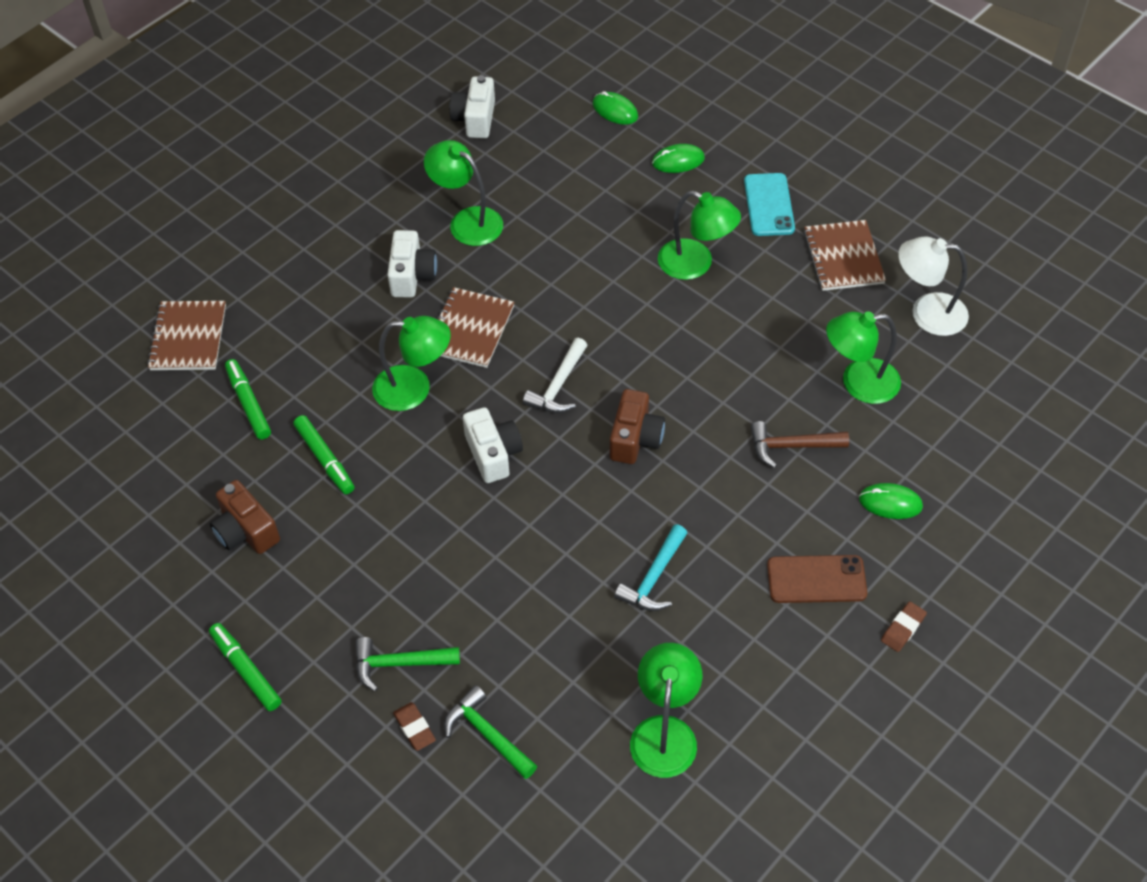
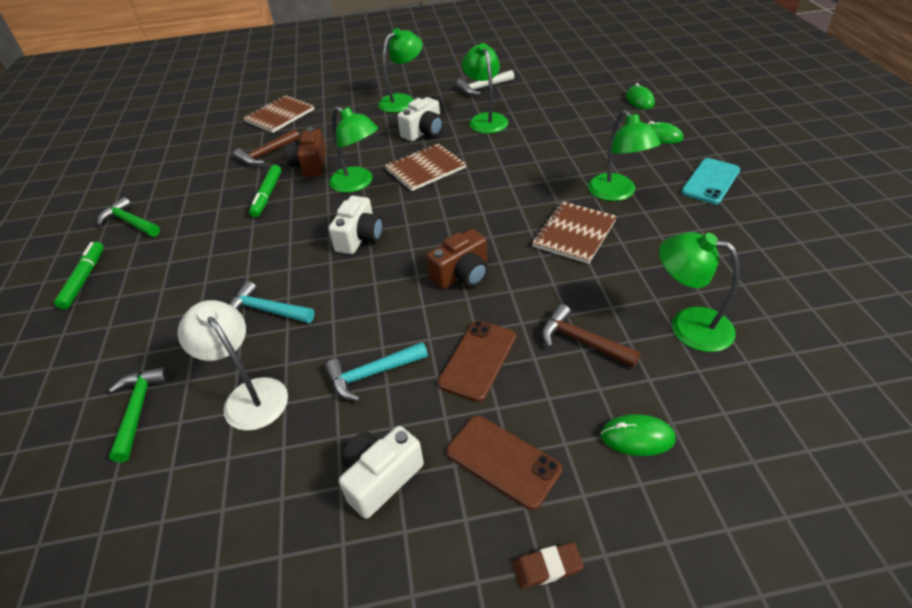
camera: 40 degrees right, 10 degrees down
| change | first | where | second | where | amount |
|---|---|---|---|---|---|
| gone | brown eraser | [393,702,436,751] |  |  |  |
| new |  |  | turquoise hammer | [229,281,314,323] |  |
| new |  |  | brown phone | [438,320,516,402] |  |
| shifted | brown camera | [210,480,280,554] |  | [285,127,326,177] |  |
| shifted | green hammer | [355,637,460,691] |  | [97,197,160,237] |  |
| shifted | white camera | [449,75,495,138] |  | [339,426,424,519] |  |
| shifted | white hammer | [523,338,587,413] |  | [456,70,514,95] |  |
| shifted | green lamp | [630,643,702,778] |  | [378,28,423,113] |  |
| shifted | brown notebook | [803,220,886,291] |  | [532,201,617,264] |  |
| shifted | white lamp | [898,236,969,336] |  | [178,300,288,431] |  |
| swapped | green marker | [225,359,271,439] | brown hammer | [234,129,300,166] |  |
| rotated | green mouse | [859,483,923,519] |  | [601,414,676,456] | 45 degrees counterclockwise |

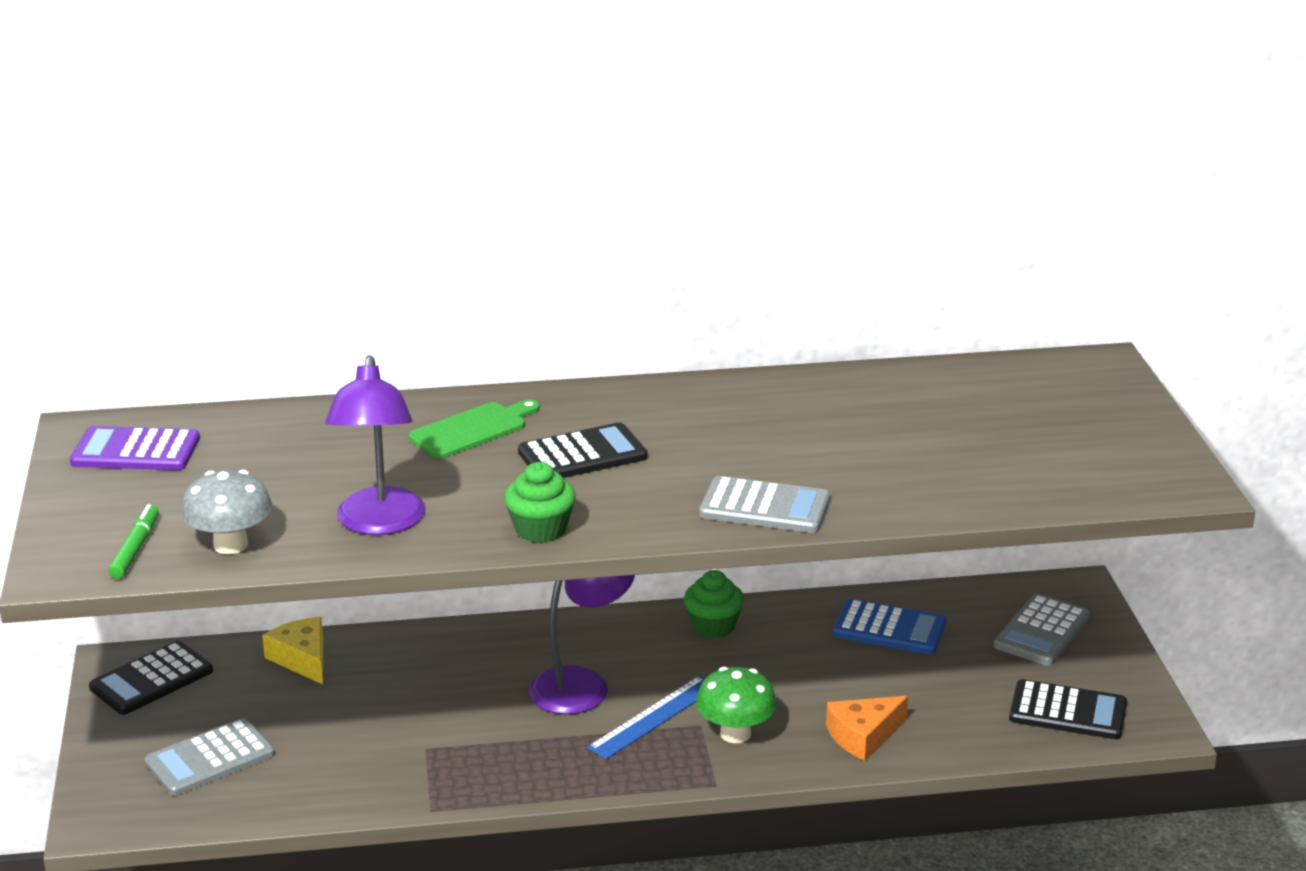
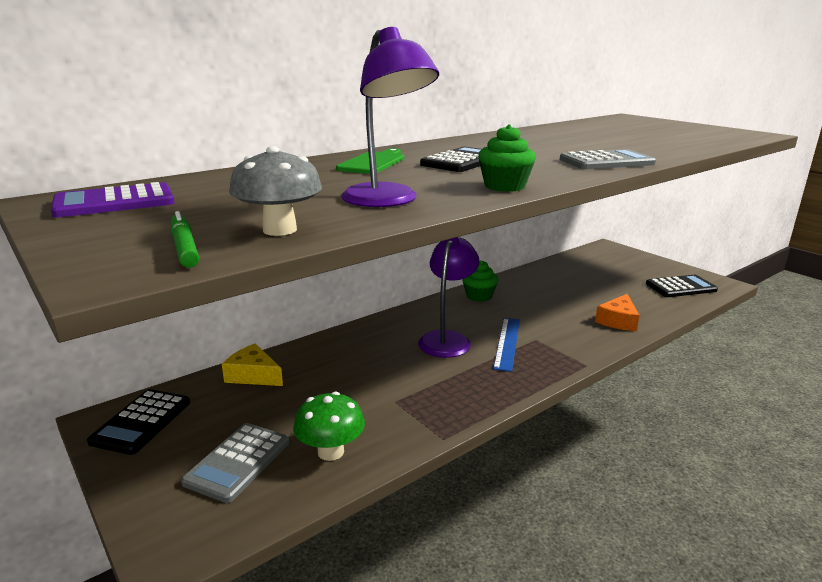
camera: 30 degrees left, 5 degrees down
| change | first | where | second | where | amount |
|---|---|---|---|---|---|
| gone | blue calculator | [833,599,947,655] |  |  |  |
| gone | grey calculator | [994,594,1090,666] |  |  |  |
| shifted | green mushroom | [696,667,777,743] |  | [293,392,365,461] |  |

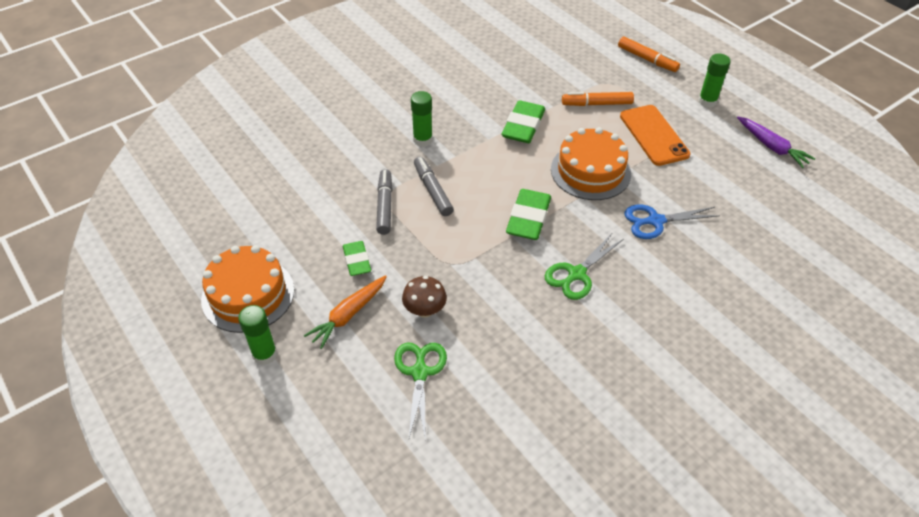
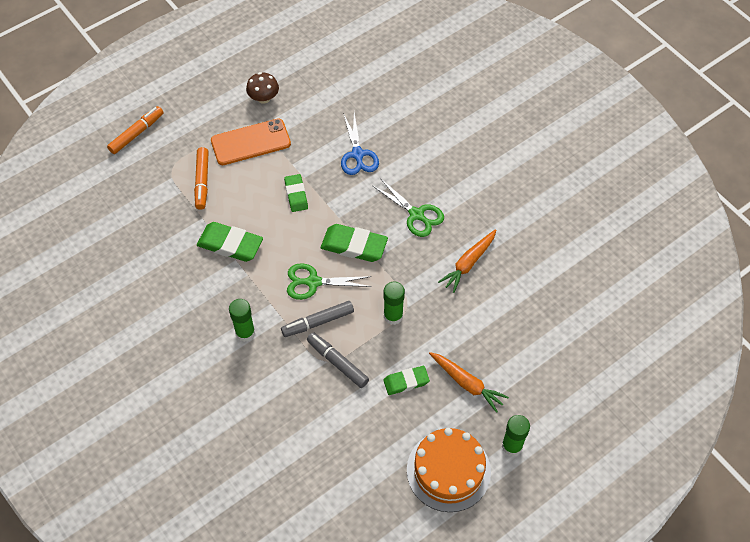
camera: 90 degrees left, 10 degrees up
| change | first | where | second | where | amount |
|---|---|---|---|---|---|
| gone | purple carrot | [737,117,815,168] |  |  |  |
| new |  |  | orange carrot | [438,229,496,293] |  |
| shifted | green scissors | [394,343,447,438] |  | [287,263,372,300] |  |
| shifted | brown mushroom | [402,276,447,317] |  | [246,72,279,104] |  |
| shifted | green glue stick | [698,53,731,108] |  | [384,282,405,325] |  |
| swapped | orange cake | [551,127,631,200] | green eraser | [284,174,308,212] |  |
| rotated | grey marker | [376,169,392,235] |  | [307,332,369,388] | 45 degrees clockwise |

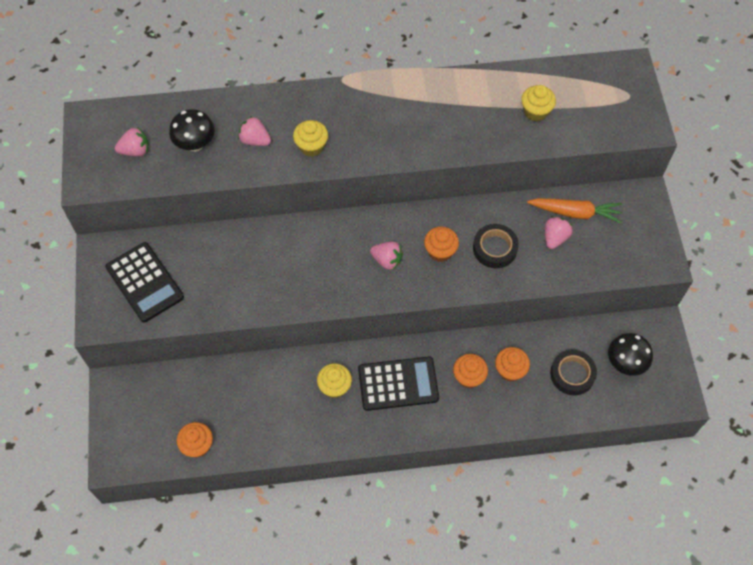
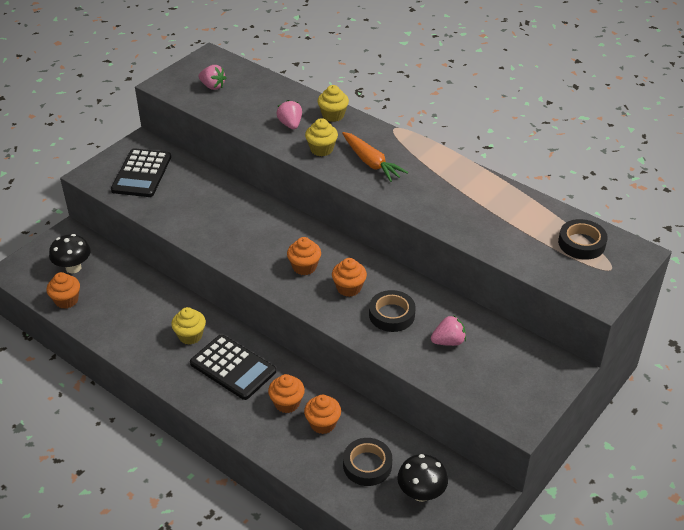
camera: 45 degrees right, 20 degrees down
| change | first | where | second | where | amount |
|---|---|---|---|---|---|
| new |  |  | black tape | [558,219,608,260] |  |
| shifted | black mushroom | [169,109,215,152] |  | [49,234,91,274] |  |
| shifted | yellow cupcake | [521,85,556,122] |  | [318,85,349,122] |  |
| shifted | orange carrot | [527,198,622,223] |  | [342,132,408,182] |  |
| swapped | pink strawberry | [370,241,403,270] | orange cupcake | [287,237,321,275] |  |

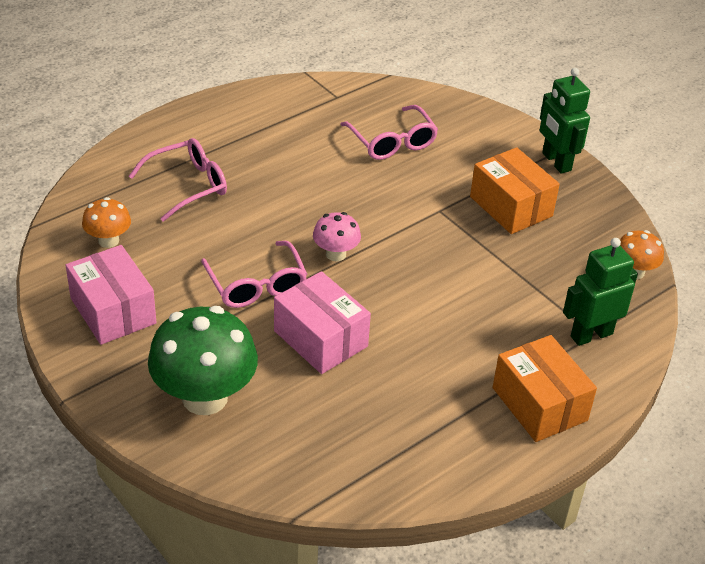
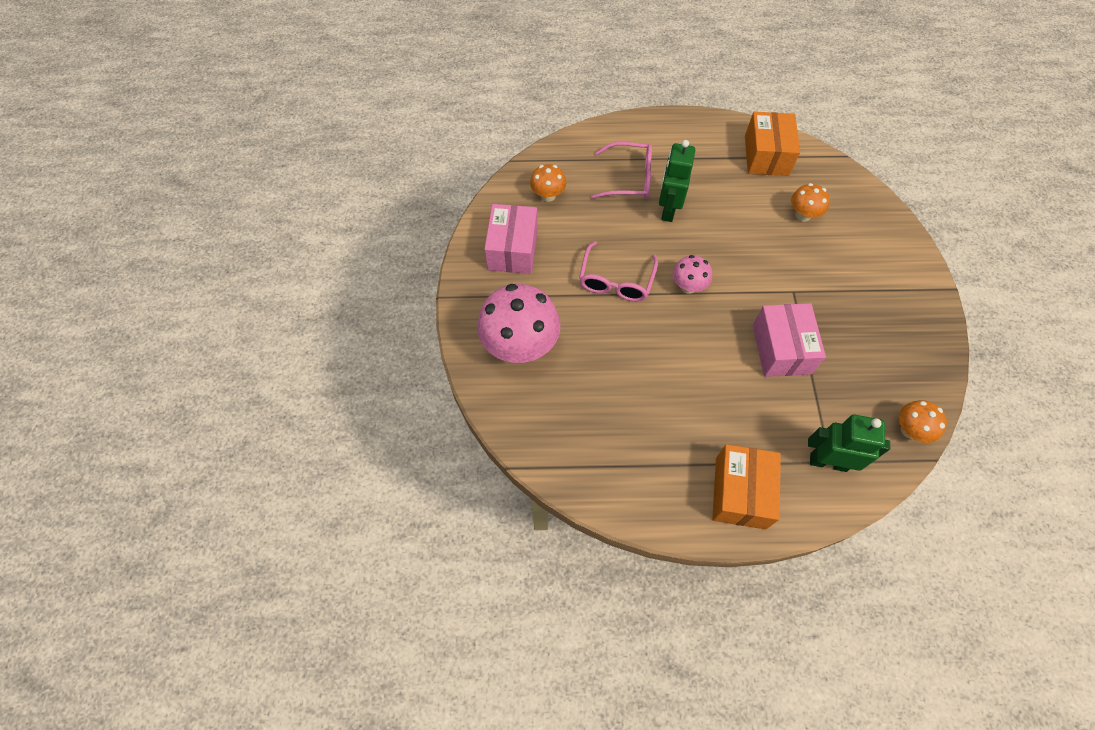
camera: 40 degrees right, 20 degrees up
| change | first | where | second | where | amount |
|---|---|---|---|---|---|
| shifted | pink box | [274,271,371,374] |  | [753,303,826,377] |  |
| shifted | orange box | [470,147,560,234] |  | [745,112,800,176] |  |
| shifted | green robot | [540,68,590,174] |  | [659,140,695,222] |  |
| swapped | pink glasses | [340,105,438,160] | orange mushroom | [791,183,830,221] |  |
| repainted | green mushroom | [148,306,258,415] | pink mushroom | [477,284,561,363] |  |

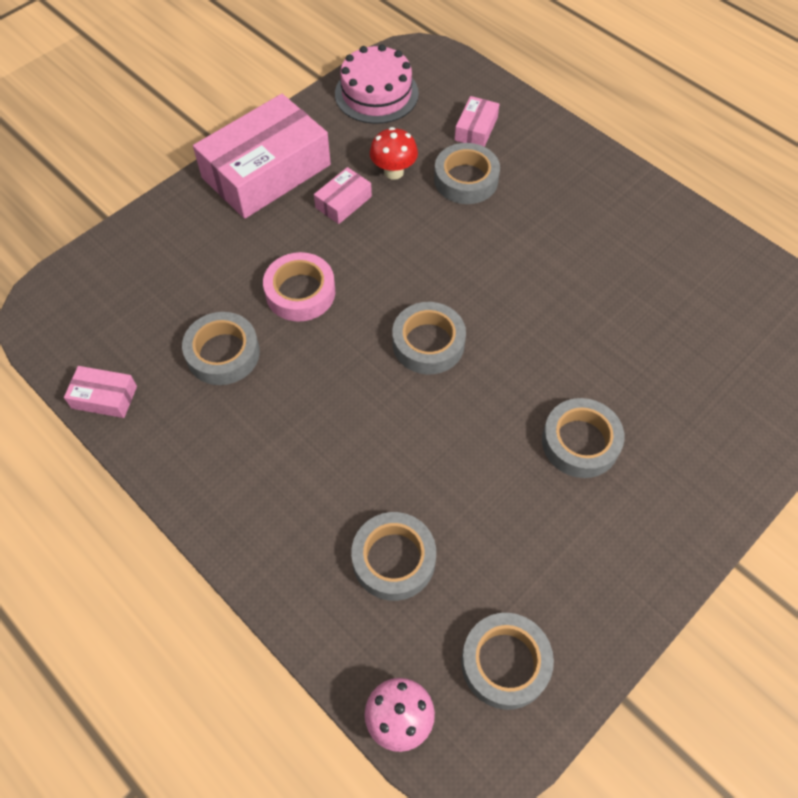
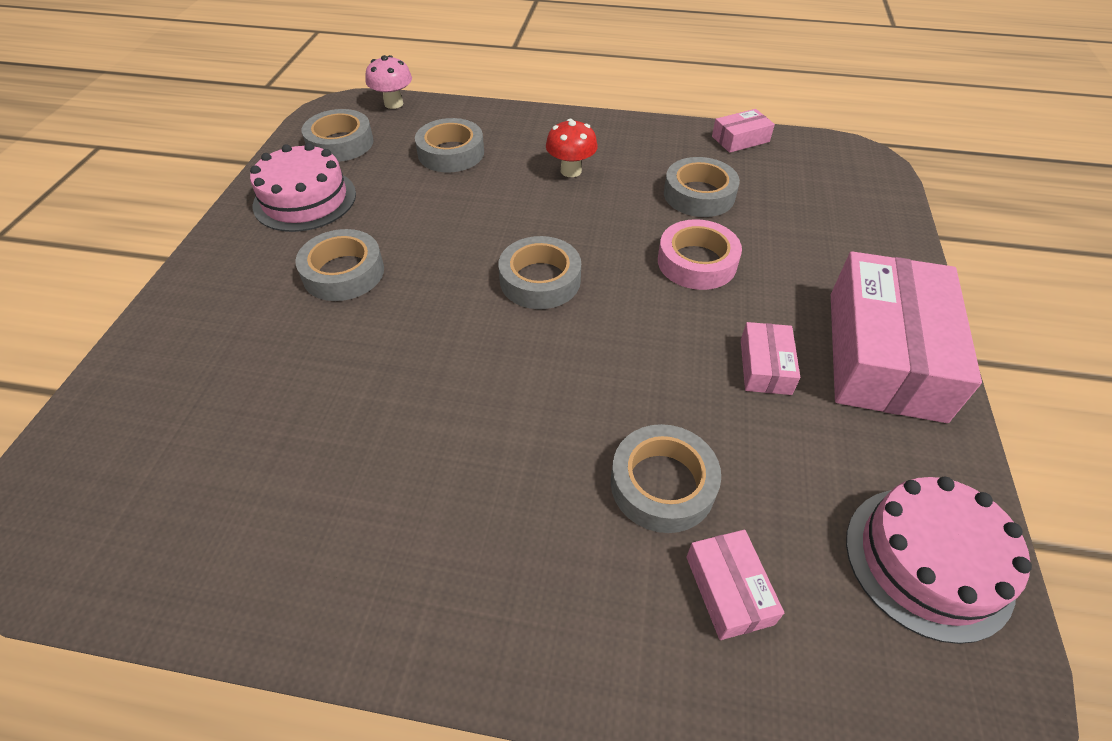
camera: 145 degrees right, 10 degrees down
| change | first | where | second | where | amount |
|---|---|---|---|---|---|
| new |  |  | pink cake | [250,143,356,232] |  |
| shifted | red mushroom | [370,127,418,180] |  | [546,119,598,177] |  |

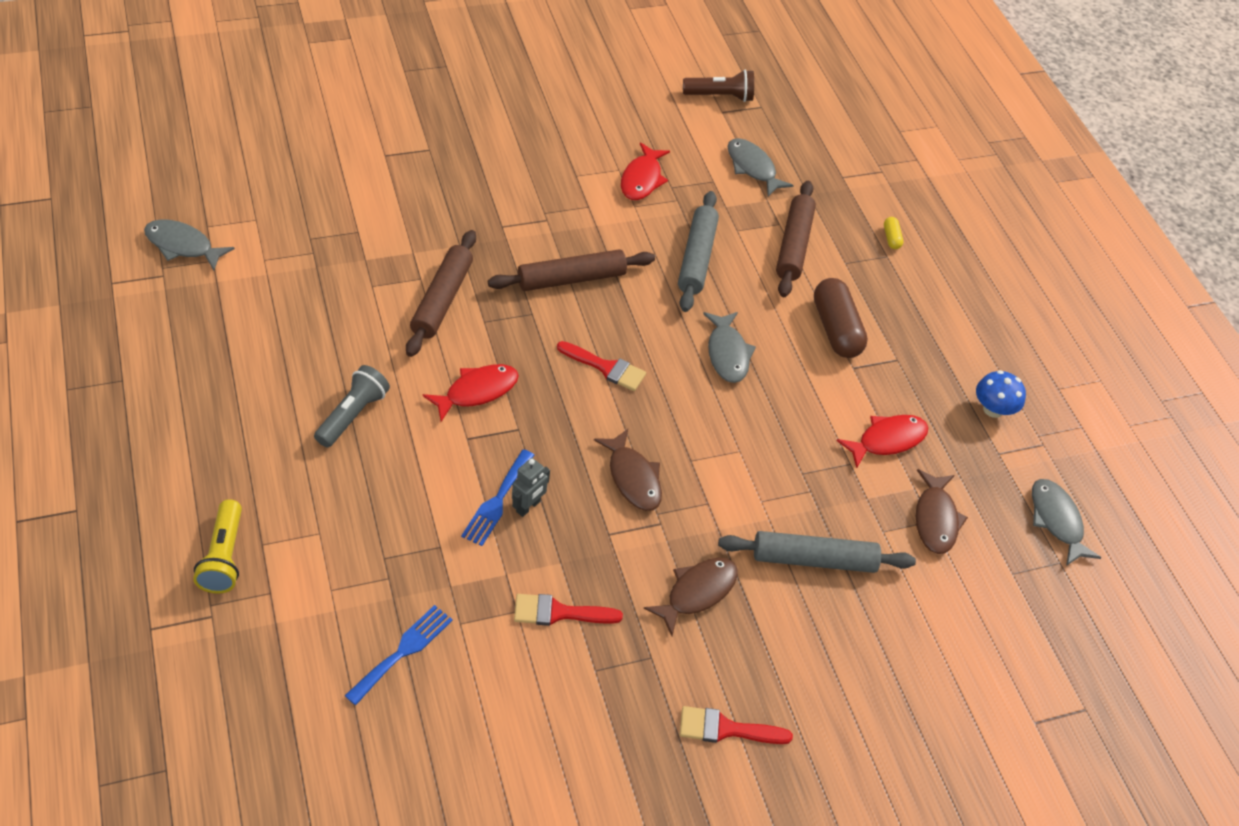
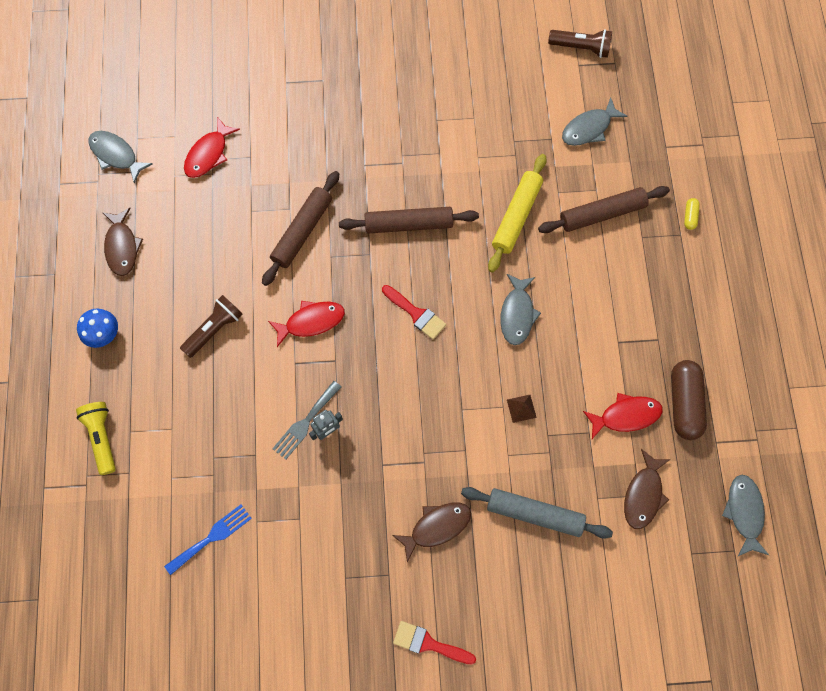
camera: 20 degrees right, 20 degrees up
| change | first | where | second | where | amount |
|---|---|---|---|---|---|
| gone | red brush | [514,594,623,626] |  |  |  |
| new |  |  | brown pyramid | [507,395,537,423] |  |
| shifted | brown fish | [594,429,662,511] |  | [102,208,143,276] |  |
| shifted | red fish | [621,142,670,200] |  | [184,117,240,178] |  |
| shifted | brown capsule | [814,278,868,358] |  | [671,360,707,440] |  |
| shifted | blue mushroom | [976,370,1026,418] |  | [77,309,118,348] |  |
| repainted | grey flashlight | [314,365,390,447] | brown flashlight | [180,295,243,358] |  |
| repainted | blue fork | [461,449,534,546] | grey fork | [273,381,341,459] |  |
| repainted | grey rolling pin | [678,191,719,312] | yellow rolling pin | [488,154,547,272] |  |
| rotated | yellow flashlight | [193,499,242,593] |  | [76,402,116,475] | 150 degrees clockwise |
| rotated | grey fish | [727,138,794,196] |  | [562,97,628,146] | 105 degrees counterclockwise |
| rotated | brown rolling pin | [776,181,816,297] |  | [538,186,670,233] | 45 degrees clockwise |

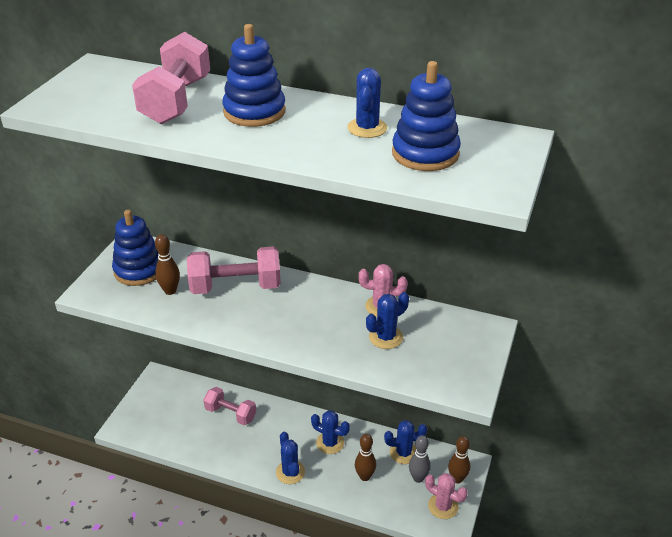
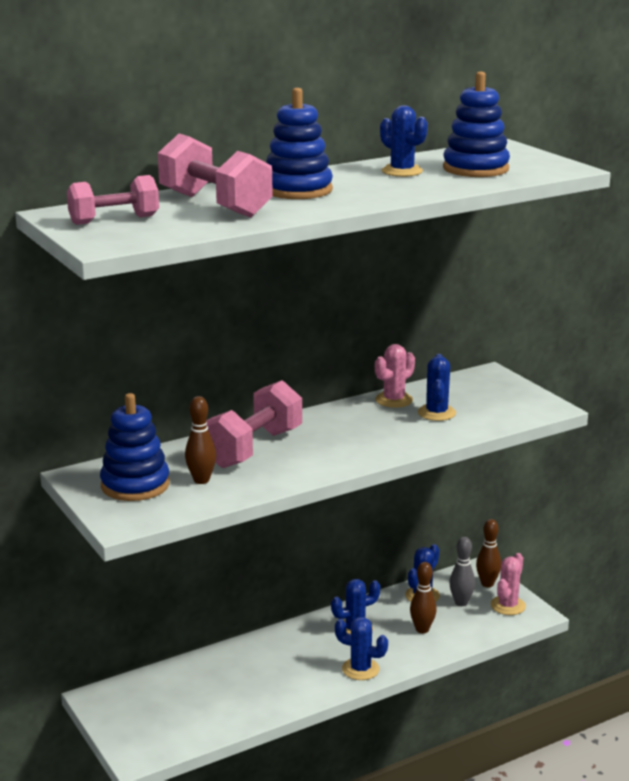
camera: 50 degrees left, 15 degrees down
| change | first | where | second | where | amount |
|---|---|---|---|---|---|
| shifted | pink dumbbell | [204,387,256,425] |  | [67,175,159,225] |  |
| rotated | pink cactus | [425,473,468,519] |  | [491,553,526,615] | 45 degrees counterclockwise |

